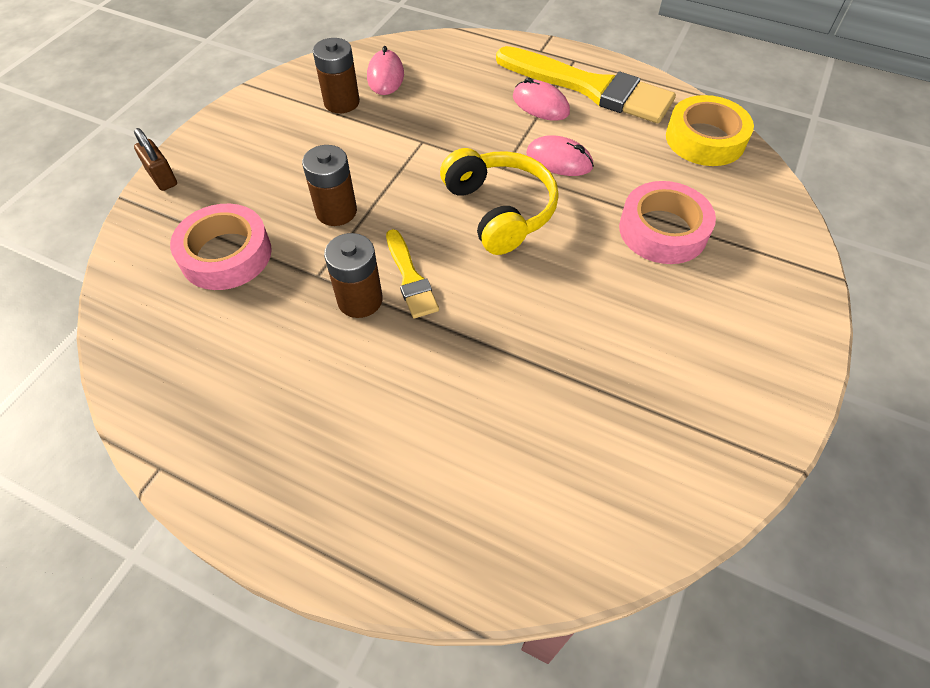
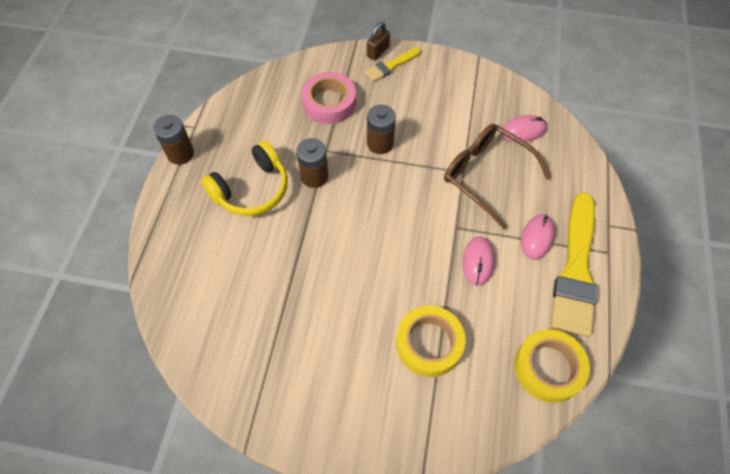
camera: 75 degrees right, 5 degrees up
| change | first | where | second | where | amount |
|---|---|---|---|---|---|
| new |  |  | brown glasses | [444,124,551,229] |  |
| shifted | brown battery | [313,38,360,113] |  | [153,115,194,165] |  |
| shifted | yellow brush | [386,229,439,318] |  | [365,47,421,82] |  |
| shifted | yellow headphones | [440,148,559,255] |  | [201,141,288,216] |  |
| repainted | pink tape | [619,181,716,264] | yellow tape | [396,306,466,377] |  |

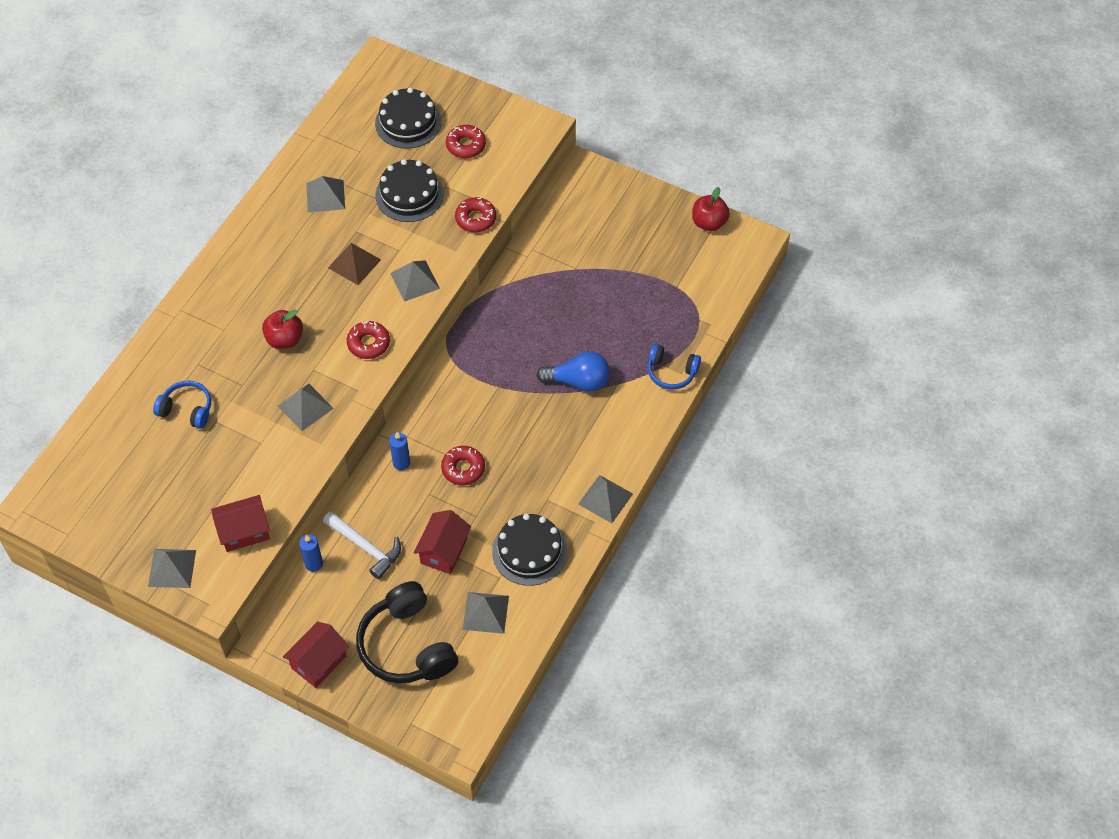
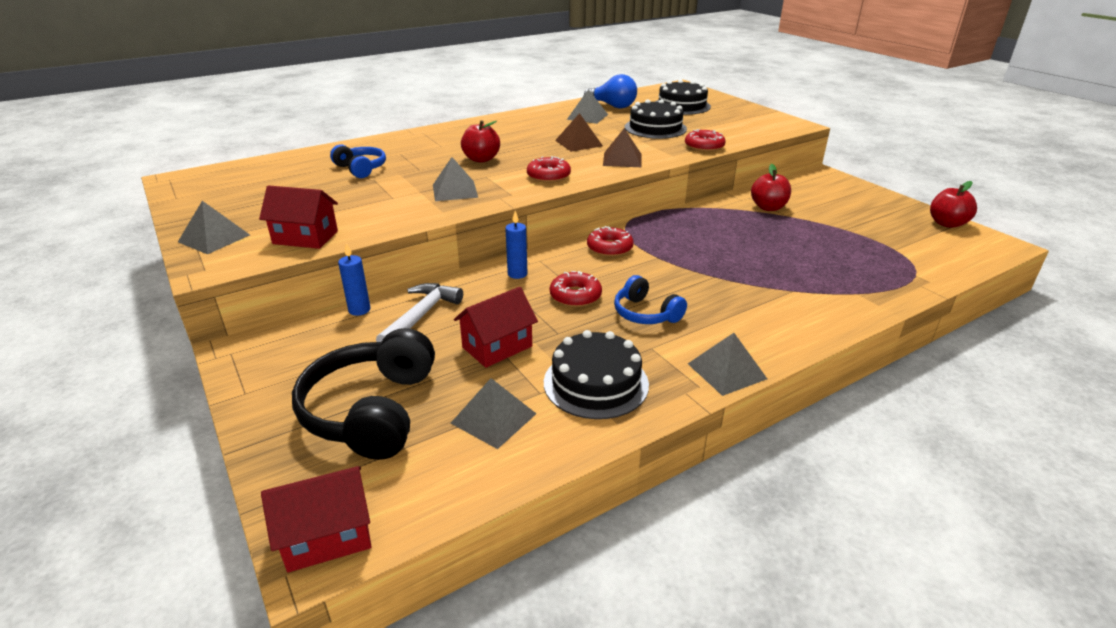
camera: 30 degrees right, 25 degrees down
| change | first | where | second | where | amount |
|---|---|---|---|---|---|
| new |  |  | red apple | [751,164,791,211] |  |
| shifted | red house | [283,621,349,688] |  | [261,466,371,572] |  |
| shifted | red donut | [446,125,486,158] |  | [587,226,634,257] |  |
| shifted | blue light bulb | [536,352,610,392] |  | [584,74,637,109] |  |
| shifted | blue headphones | [648,344,701,390] |  | [614,275,687,324] |  |
| repainted | grey pyramid | [390,260,440,302] | brown pyramid | [603,128,642,167] |  |
| rotated | white hammer | [323,511,401,579] |  | [376,283,463,342] | 135 degrees counterclockwise |

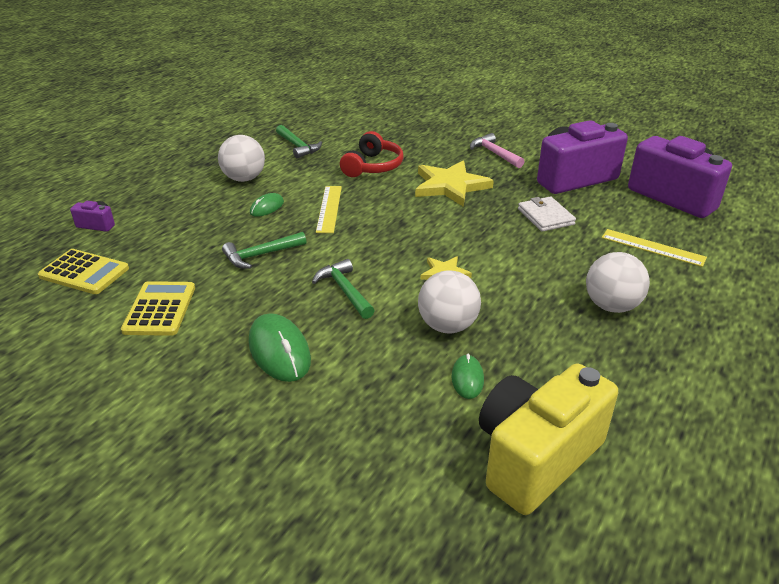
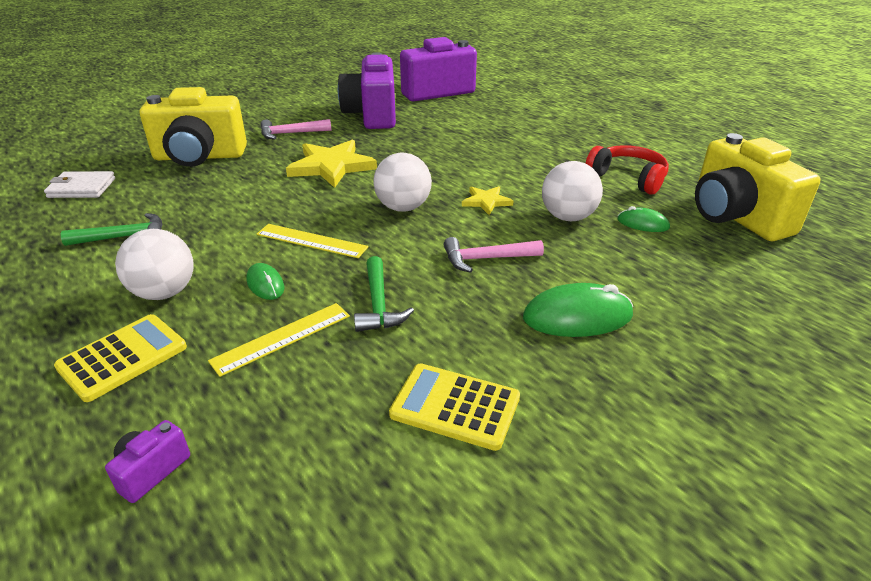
camera: 70 degrees left, 0 degrees up
| change | first | where | second | where | amount |
|---|---|---|---|---|---|
| new |  |  | yellow camera | [140,87,247,167] |  |
| shifted | yellow calculator | [38,249,129,294] |  | [54,314,187,402] |  |
| shifted | red headphones | [340,131,404,177] |  | [585,145,669,195] |  |
| shifted | white wallet | [518,196,576,232] |  | [44,171,115,198] |  |
| shifted | white ball | [586,252,650,313] |  | [374,153,432,212] |  |
| shifted | yellow ruler | [602,229,707,267] |  | [208,303,350,377] |  |
| repainted | green hammer | [312,259,375,319] | pink hammer | [443,237,544,273] |  |

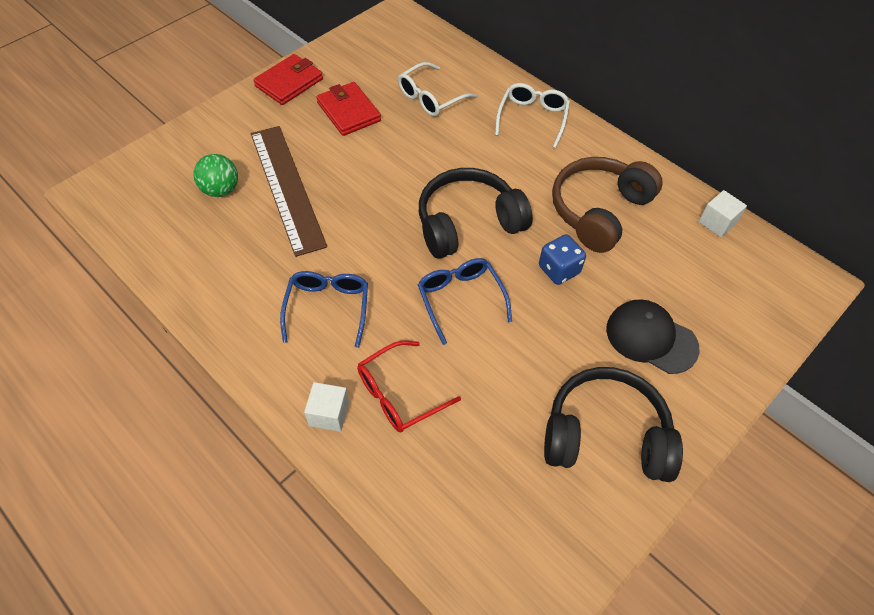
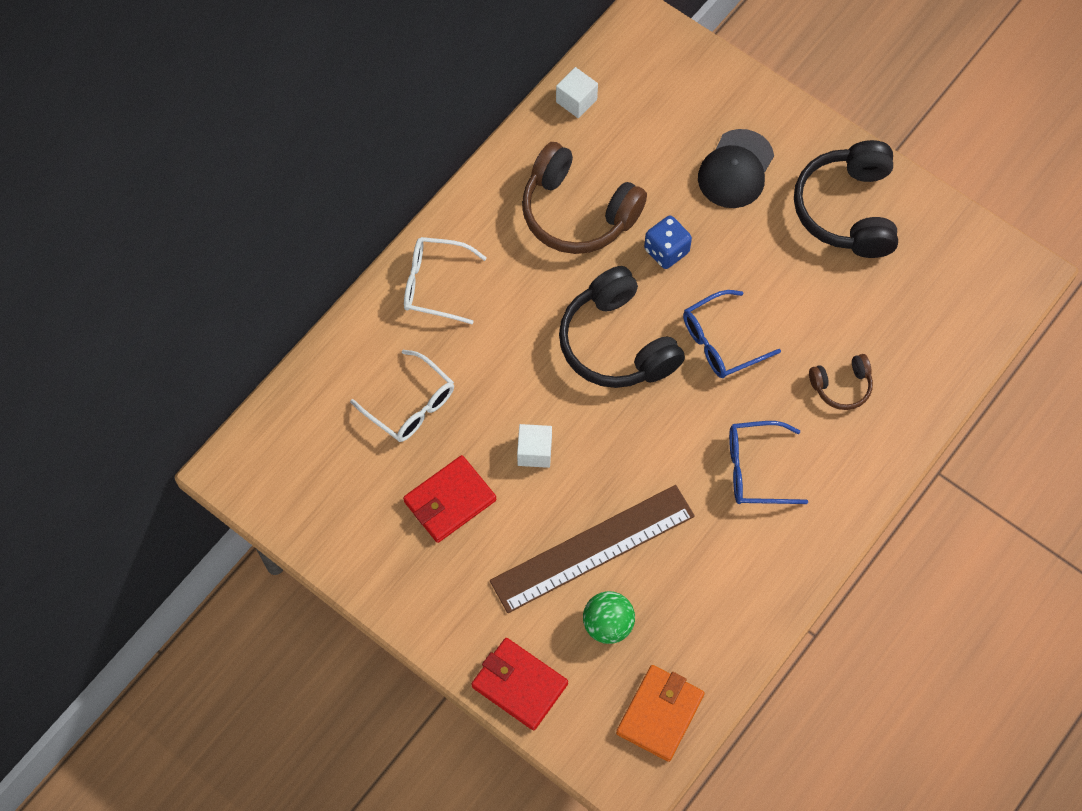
camera: 95 degrees left, 10 degrees up
| change | first | where | second | where | amount |
|---|---|---|---|---|---|
| new |  |  | orange wallet | [616,665,705,762] |  |
| shifted | red wallet | [253,54,323,105] |  | [471,638,568,730] |  |
| shifted | white cube | [304,382,349,432] |  | [517,424,552,468] |  |
| swapped | red glasses | [357,340,461,432] | brown headphones | [809,354,873,410] |  |

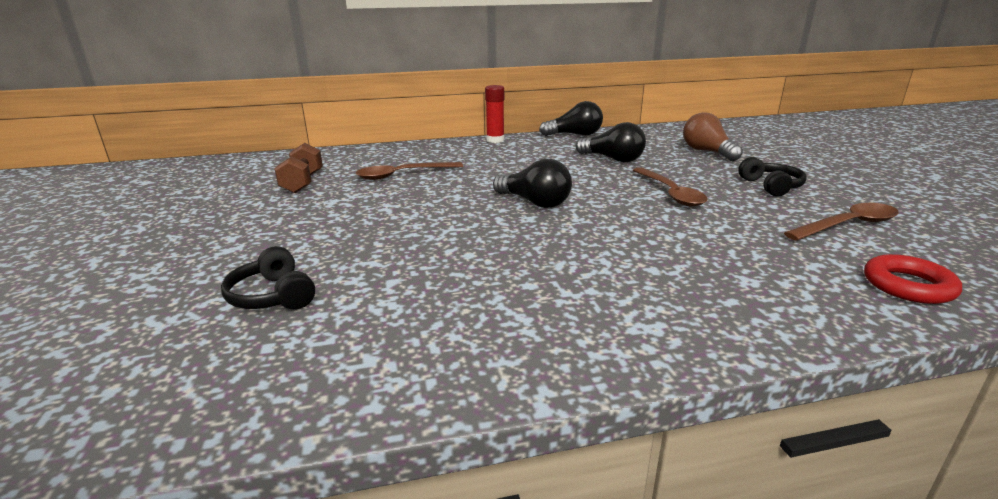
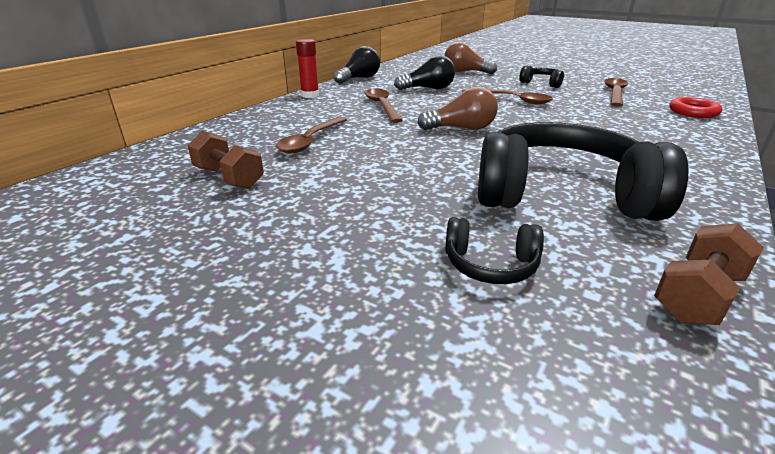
camera: 45 degrees left, 5 degrees up
| change | first | where | second | where | amount |
|---|---|---|---|---|---|
| new |  |  | brown spoon | [365,89,403,123] |  |
| new |  |  | black headphones | [478,122,689,221] |  |
| new |  |  | brown dumbbell | [654,223,764,325] |  |
| repainted | black light bulb | [493,159,572,208] | brown light bulb | [417,86,498,130] |  |

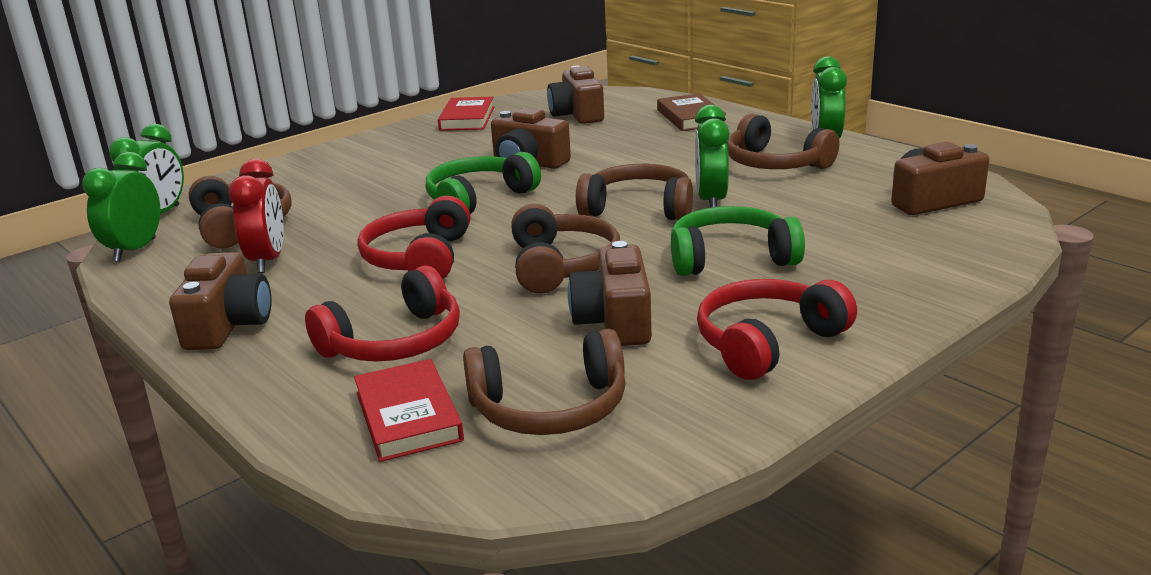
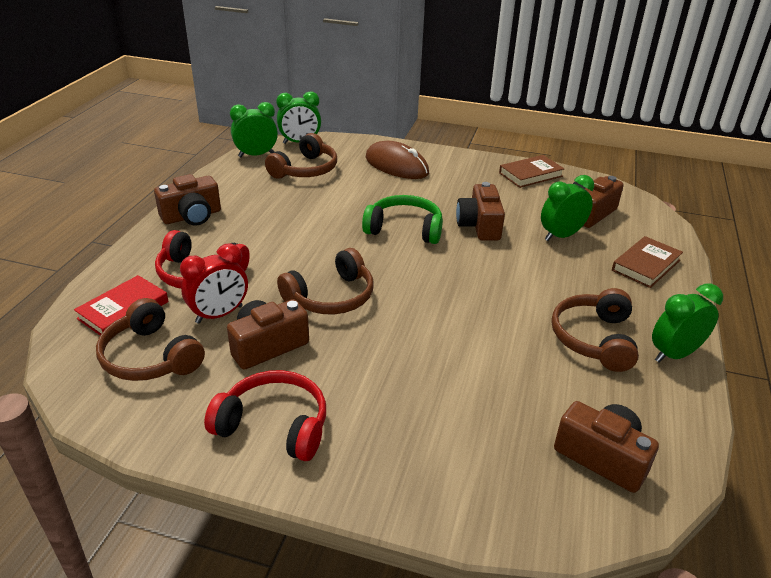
camera: 55 degrees right, 10 degrees up
| change | first | where | second | where | amount |
|---|---|---|---|---|---|
| gone | red headphones | [357,196,470,279] |  |  |  |
| gone | brown headphones | [576,164,693,220] |  |  |  |
| gone | green headphones | [671,206,805,276] |  |  |  |
| new |  |  | brown mouse | [366,141,429,179] |  |
| shifted | red clock | [229,159,284,273] |  | [180,243,248,324] |  |
| shifted | green clock | [695,105,730,208] |  | [541,175,594,241] |  |
| repainted | red book | [438,97,494,131] | brown book | [499,155,565,188] |  |

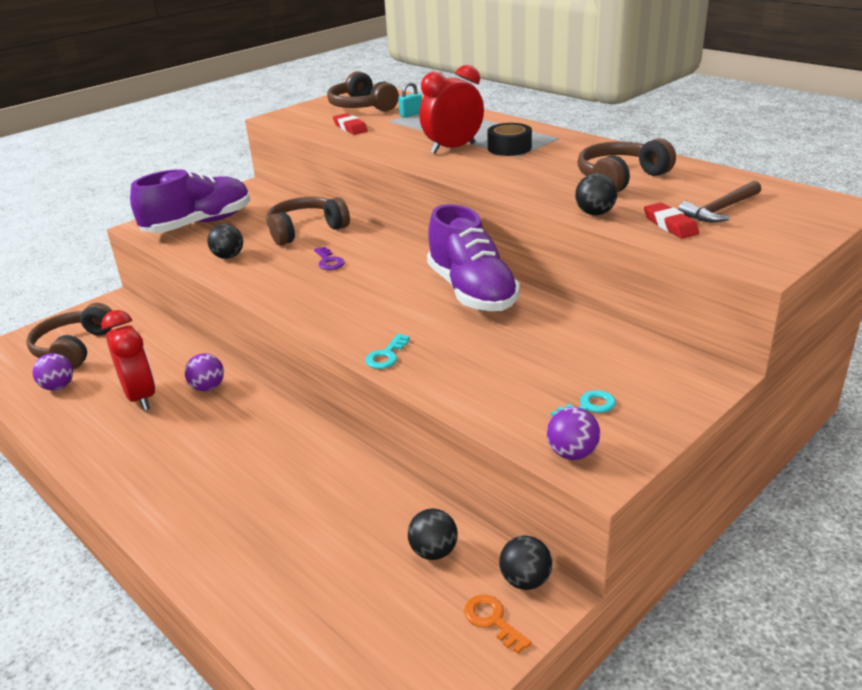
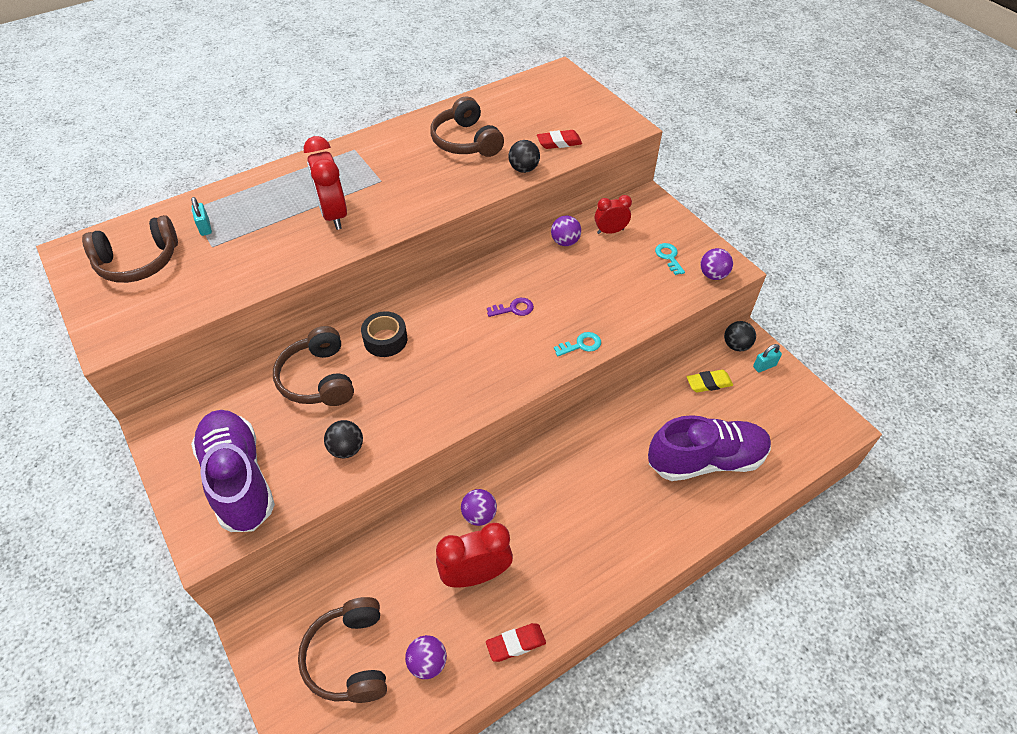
camera: 80 degrees left, 20 degrees up
| change | first | where | second | where | amount |
|---|---|---|---|---|---|
| gone | brown hammer | [678,181,761,222] |  |  |  |
| new |  |  | purple ball | [551,216,581,246] |  |
| new |  |  | red clock | [595,195,632,234] |  |
| shifted | purple key | [314,247,345,270] |  | [487,298,534,317] |  |
| shifted | red eraser | [333,113,368,135] |  | [486,623,546,662] |  |
| shifted | purple shoe | [427,204,520,311] |  | [648,415,771,481] |  |
| shifted | black tape | [487,123,532,156] |  | [361,311,407,357] |  |
| swapped | black ball | [408,508,458,560] | yellow eraser | [687,370,733,392] |  |
| swapped | orange key | [464,595,532,654] | turquoise padlock | [753,344,782,372] |  |
| rotated | brown headphones | [26,303,112,369] |  | [298,597,387,703] | 60 degrees clockwise |
| rotated | turquoise key | [365,334,410,369] |  | [554,332,601,356] | 60 degrees counterclockwise |

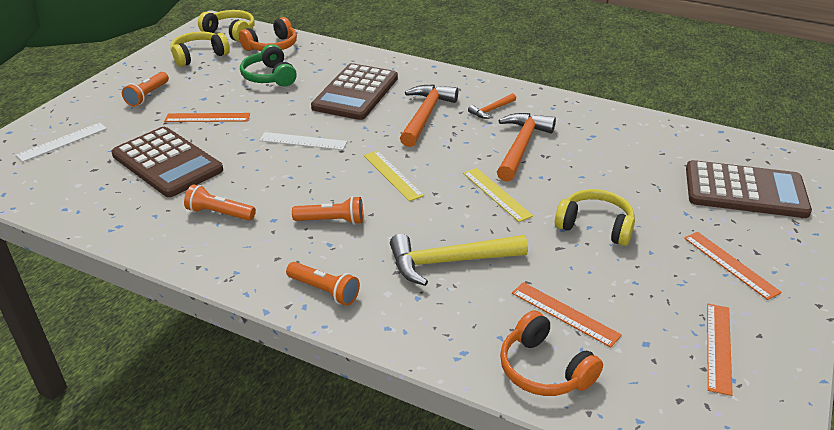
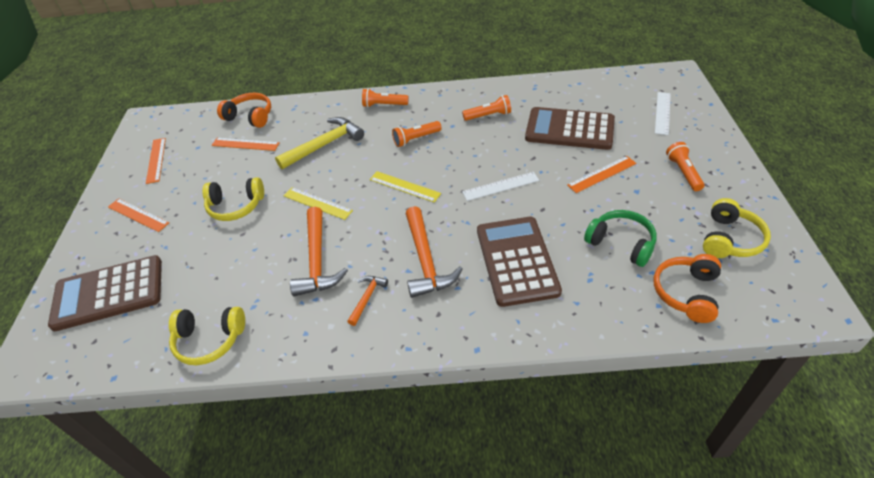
camera: 155 degrees right, 10 degrees up
| change | first | where | second | where | amount |
|---|---|---|---|---|---|
| shifted | yellow headphones | [198,10,255,42] |  | [169,307,245,365] |  |

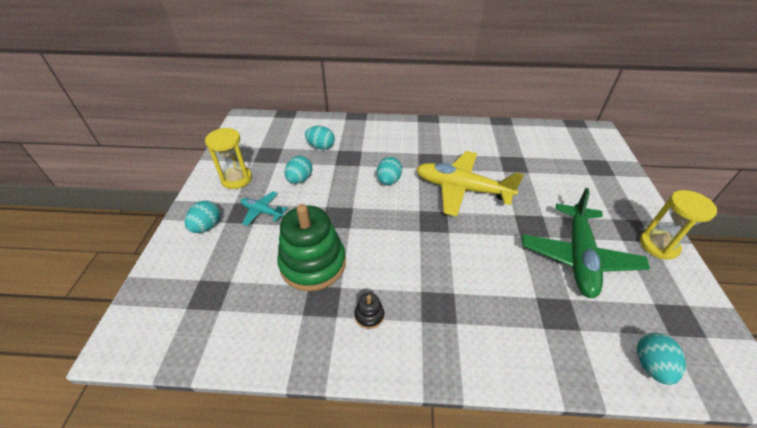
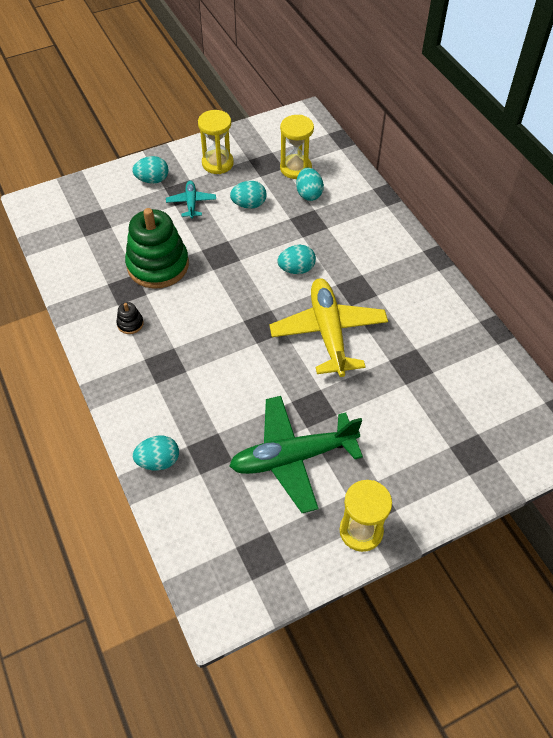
camera: 60 degrees right, 10 degrees up
| change | first | where | second | where | amount |
|---|---|---|---|---|---|
| new |  |  | yellow hourglass | [280,115,314,179] |  |
| shifted | turquoise egg | [637,333,686,385] |  | [133,435,179,470] |  |

